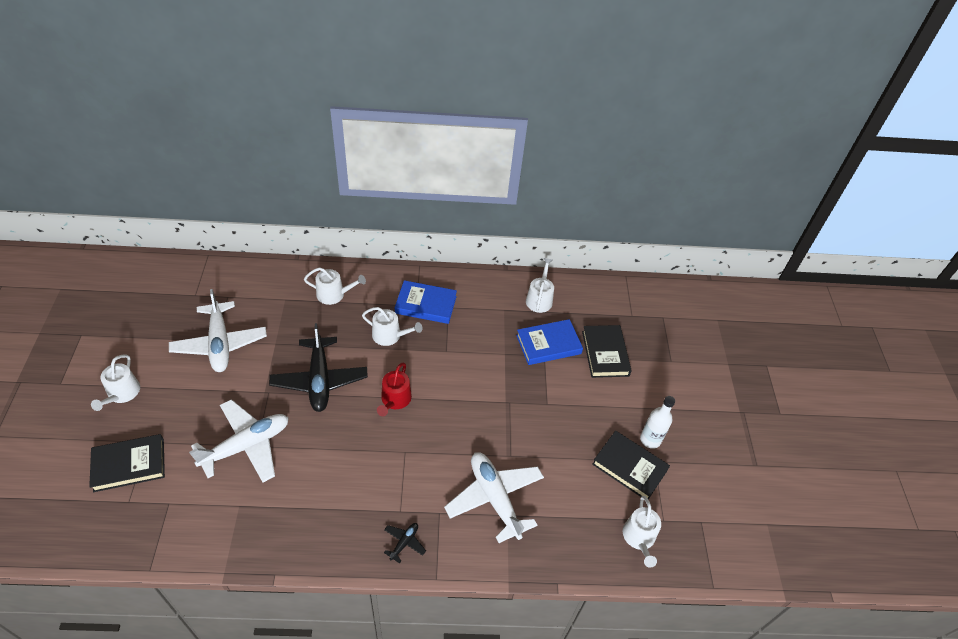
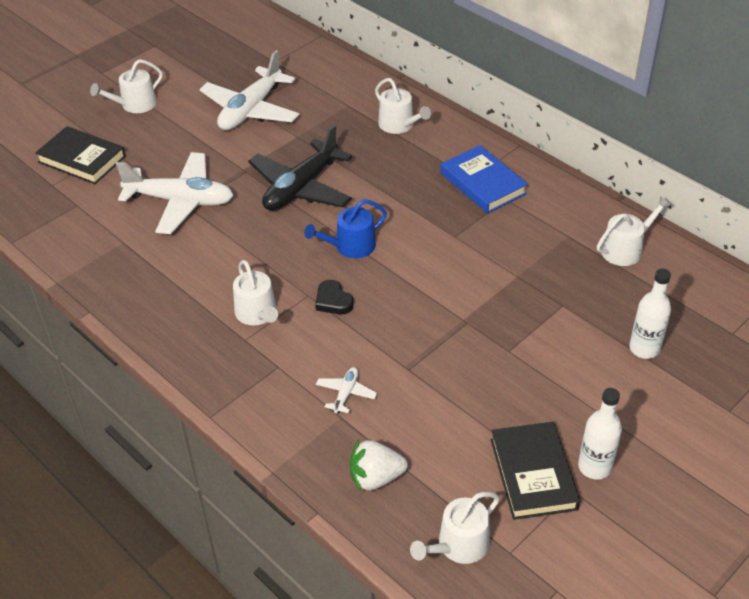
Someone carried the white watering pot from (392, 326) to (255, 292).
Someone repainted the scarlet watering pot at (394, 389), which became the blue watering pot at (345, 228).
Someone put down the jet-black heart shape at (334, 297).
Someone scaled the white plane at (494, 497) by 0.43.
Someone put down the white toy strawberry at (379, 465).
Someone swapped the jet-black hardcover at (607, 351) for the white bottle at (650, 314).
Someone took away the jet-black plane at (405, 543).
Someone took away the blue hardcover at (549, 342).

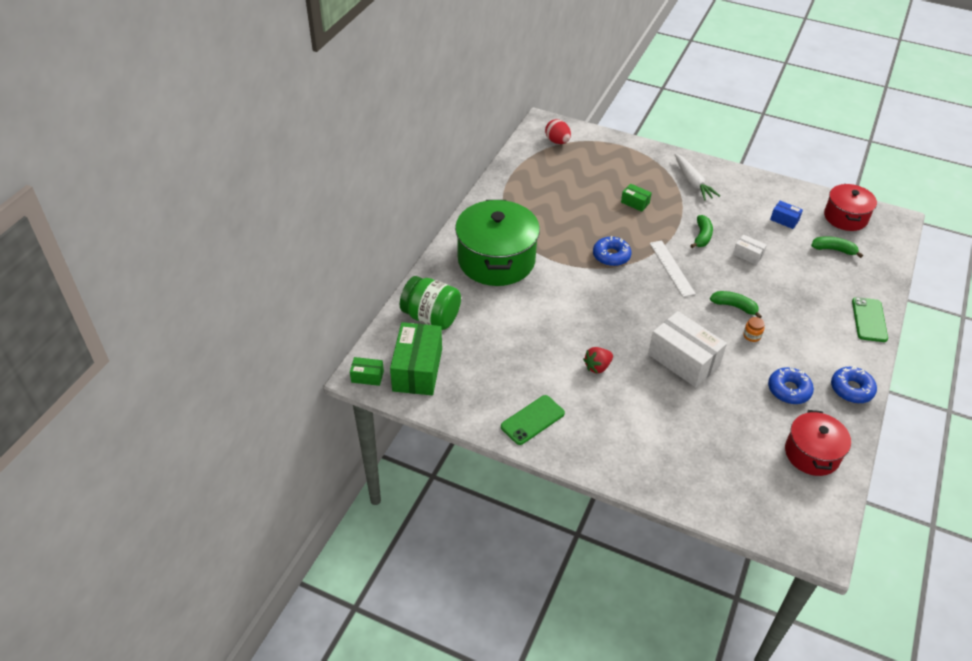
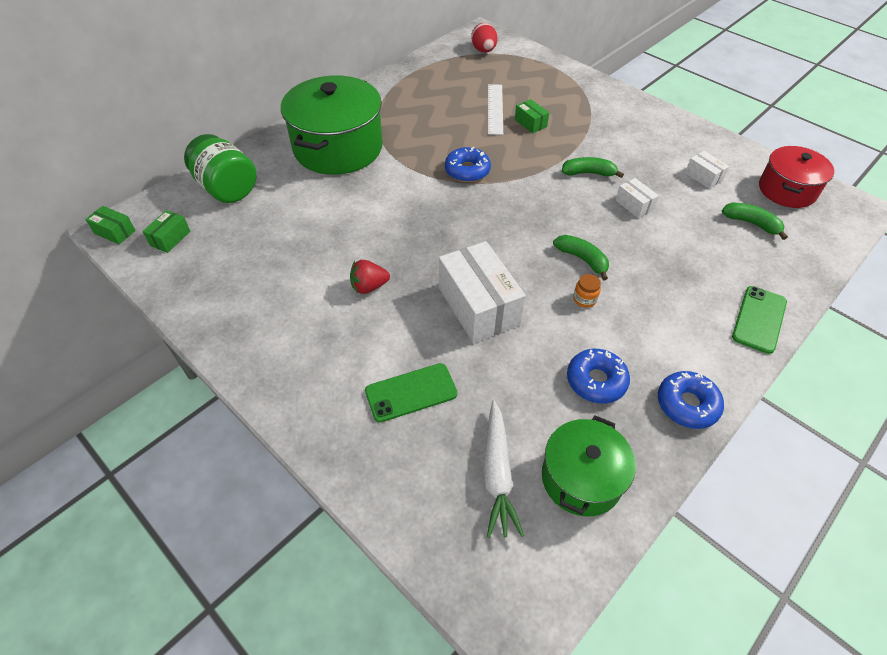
Someone scaled the green package at (416, 358) by 0.47.
Someone carried the green phone from (533, 420) to (411, 392).
Someone carried the white toy carrot from (697, 177) to (503, 469).
Someone carried the white straightedge from (673, 268) to (495, 109).
Someone repainted the scarlet stockpot at (818, 443), which became the green stockpot at (589, 466).
Someone rotated the green toy banana at (701, 231) by 120 degrees counterclockwise.
Someone repainted the blue package at (786, 215), which became the white package at (707, 170).

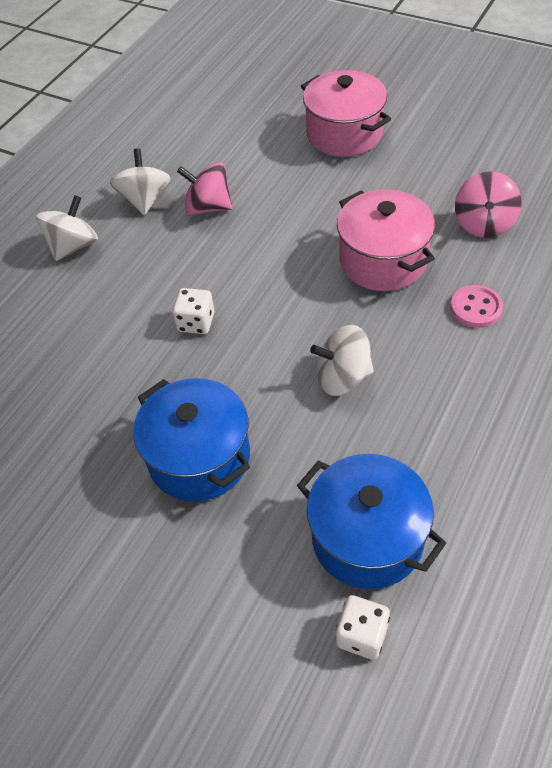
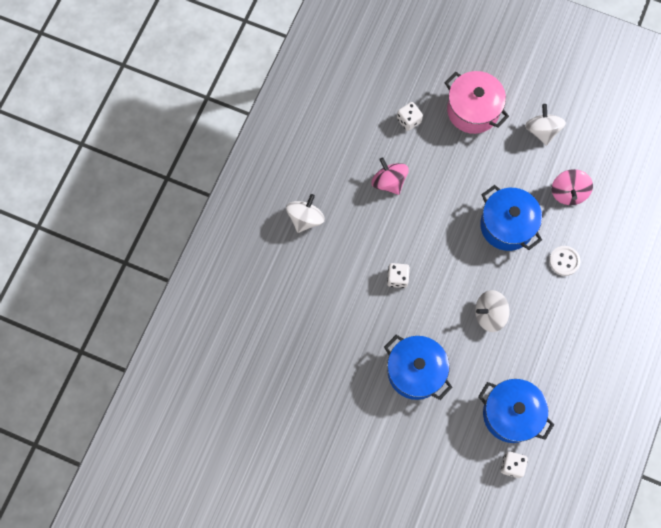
Someone rotated the rose-pink toy top at (205, 188) by 45 degrees clockwise.
Someone put down the white game die at (410, 116).
Someone repainted the rose-pink stockpot at (386, 240), which became the blue stockpot at (511, 218).
Someone carried the white toy top from (140, 181) to (545, 125).
Someone repainted the rose-pink sewing button at (476, 306), which became the white sewing button at (565, 261).

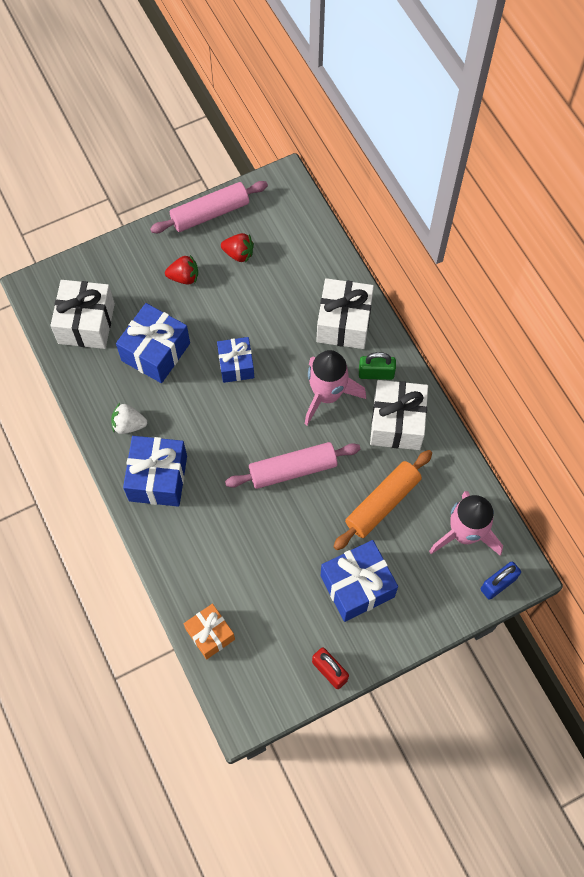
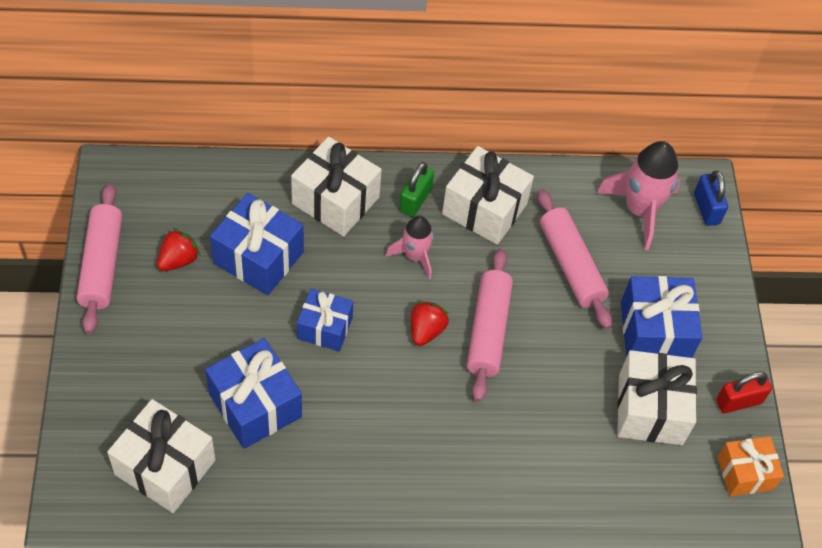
Someone carried the blue present from (155, 471) to (257, 244).
Someone scaled the rose-pink spaceship at (335, 387) by 0.61.
Someone carried the scarlet toy strawberry from (181, 270) to (430, 323).
Someone repainted the orange-coloured rolling pin at (382, 500), which became the rose-pink rolling pin at (574, 259).
Someone put down the white present at (657, 397).
Someone carried the orange-coloured present from (209, 632) to (750, 466).
Someone took away the white toy strawberry at (129, 418).

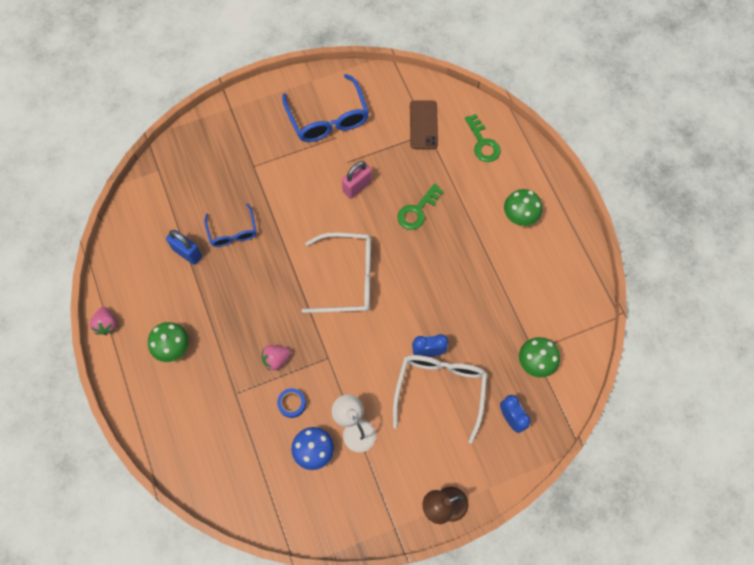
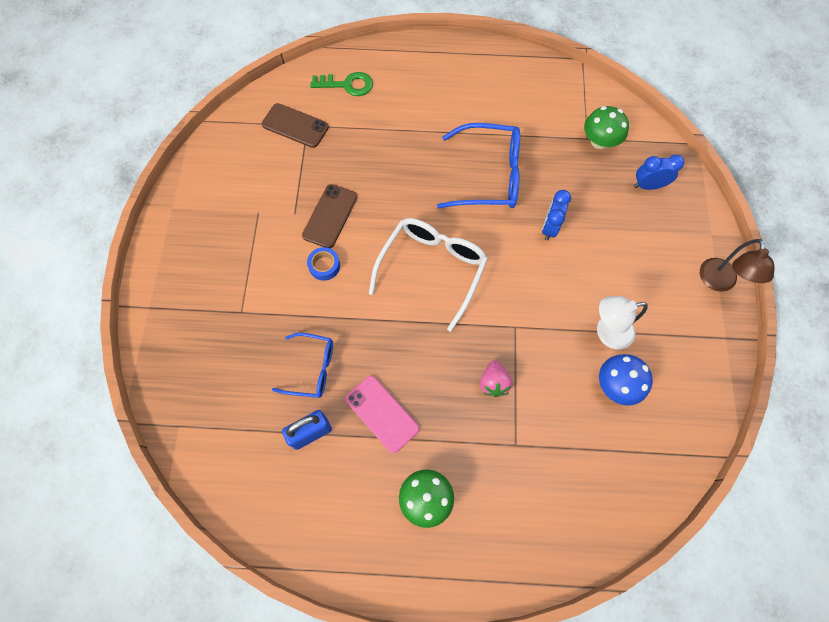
Someone swapped the rose-pink lock at (357, 180) for the brown phone at (329, 216).
Someone carried the blue sticky tape from (291, 403) to (323, 264).
Someone put down the rose-pink phone at (382, 414).
Someone carried the blue glasses from (325, 108) to (478, 165).
Someone took away the rose-pink toy strawberry at (103, 321).
Someone took away the white glasses at (440, 399).
Someone took away the green latchkey at (420, 207).
Someone took away the green fungus at (523, 207).

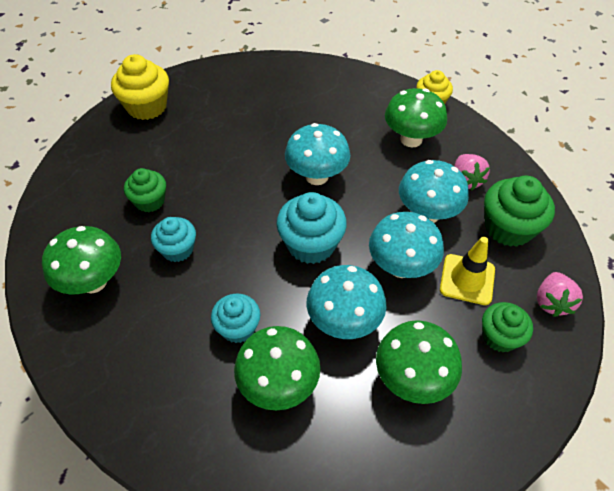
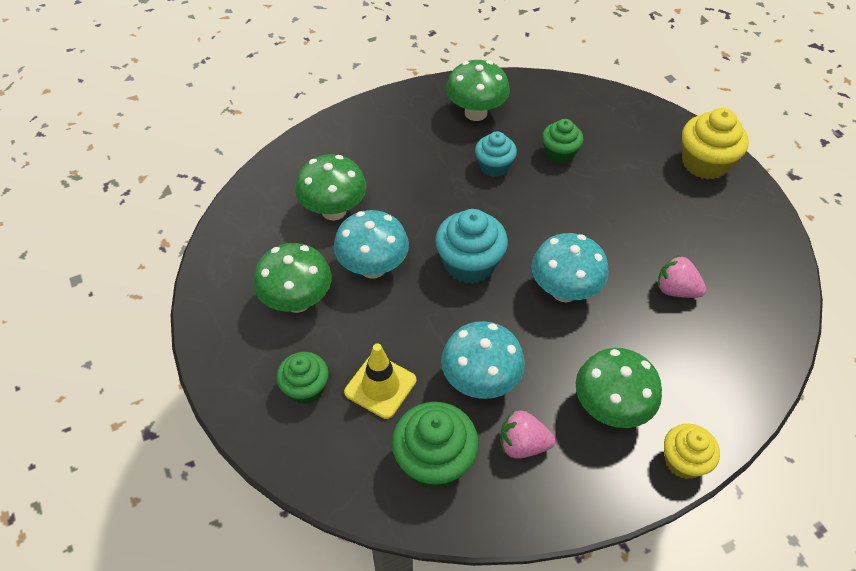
Someone carried the rose-pink toy strawberry from (560, 294) to (682, 276).
Someone took away the turquoise muffin at (235, 318).
Someone took away the turquoise fungus at (406, 245).

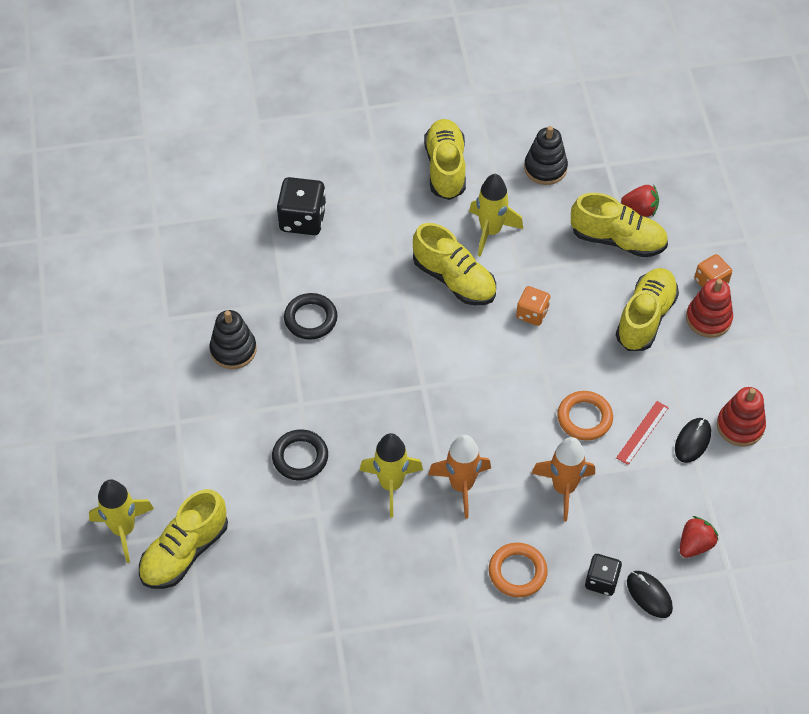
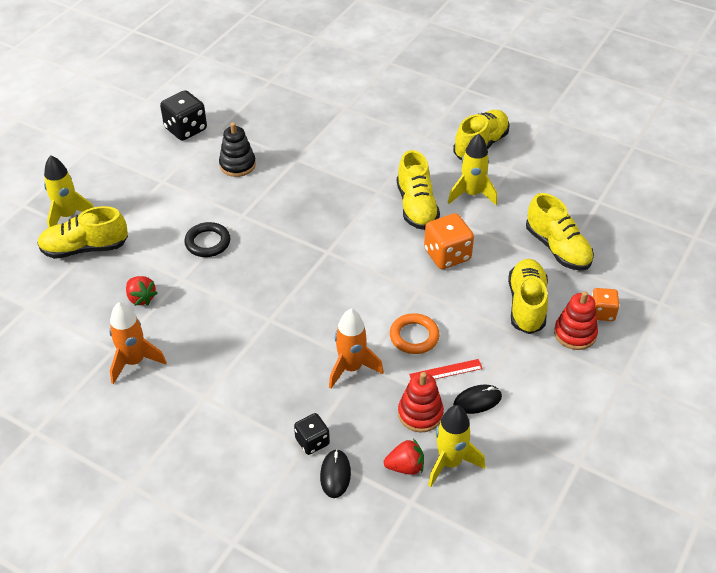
Someone carried the orange-coloured spaceship from (459, 477) to (138, 343).
Someone carried the scarlet toy strawberry from (640, 201) to (142, 291).
Someone carried the jet-black game die from (301, 206) to (183, 115).
Someone carried the scarlet stacking toy from (741, 416) to (421, 402).
Someone scaled the orange-coloured game die at (533, 306) by 1.62.
Someone carried the bright yellow spaceship from (391, 475) to (456, 446).
Someone rotated the bright yellow sneaker at (647, 309) by 60 degrees counterclockwise.
Someone took away the jet-black hoop at (311, 316).
Someone took away the orange-coloured hoop at (518, 570).
Someone took away the jet-black stacking toy at (546, 155).

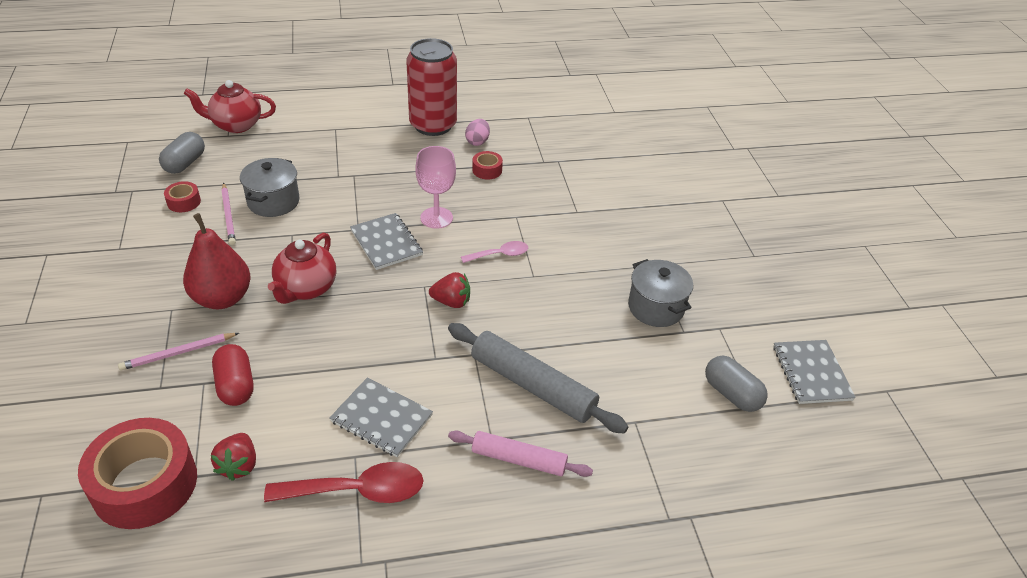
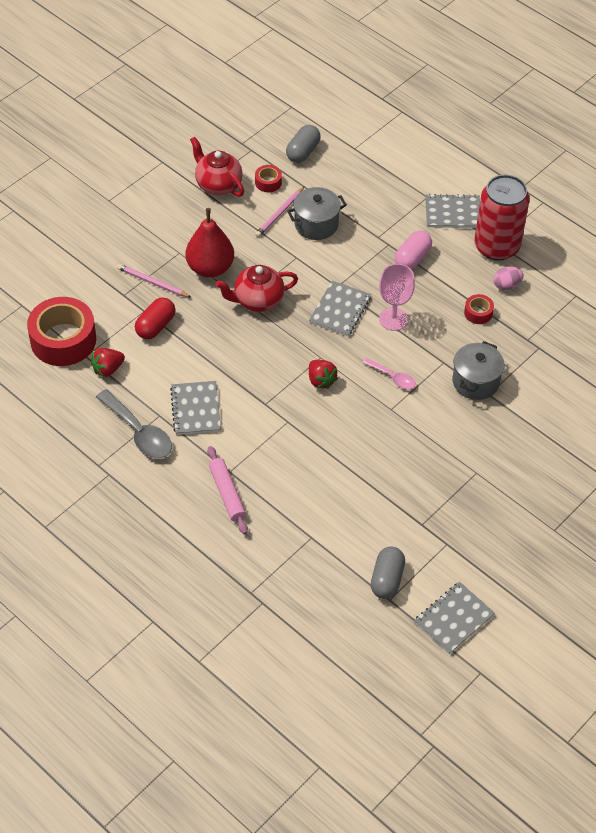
Someone repainted the scarlet spoon at (344, 482), which became the grey spoon at (134, 423).
Someone carried the scarlet tea pot from (230, 106) to (217, 167).
Someone rotated the grey capsule at (182, 153) by 45 degrees counterclockwise.
Someone put down the rose-pink capsule at (413, 250).
Someone put down the grey notebook at (452, 211).
Someone carried the grey stockpot from (660, 293) to (478, 370).
Someone took away the grey rolling pin at (538, 378).

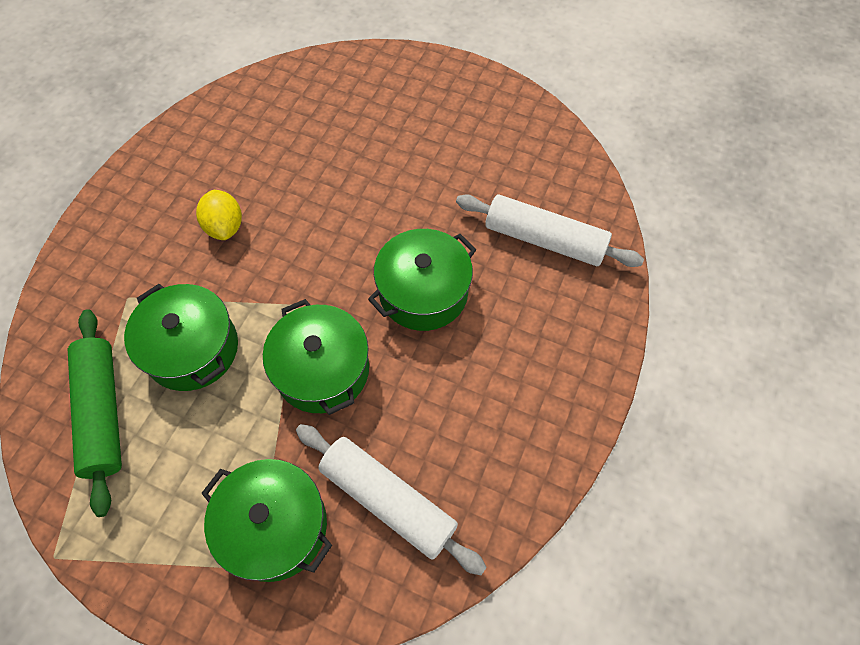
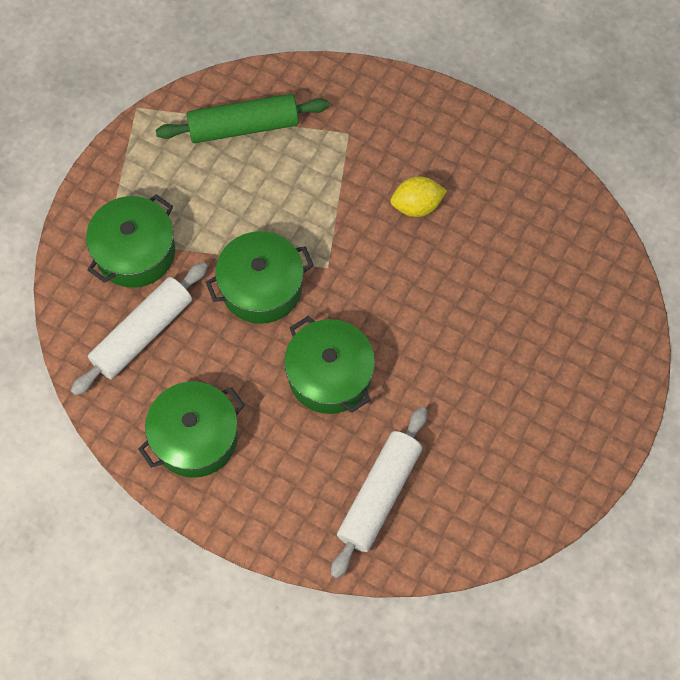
Someone carried the green stockpot from (181, 337) to (192, 429).

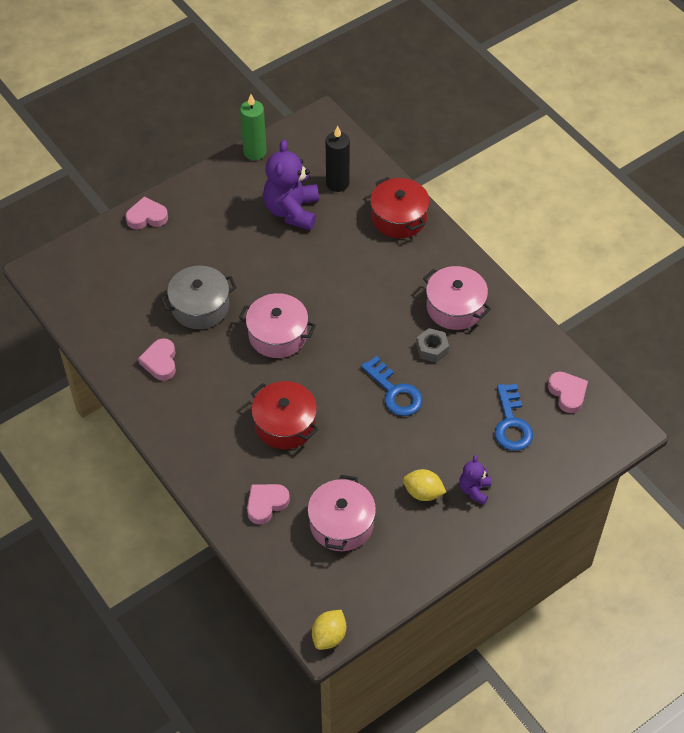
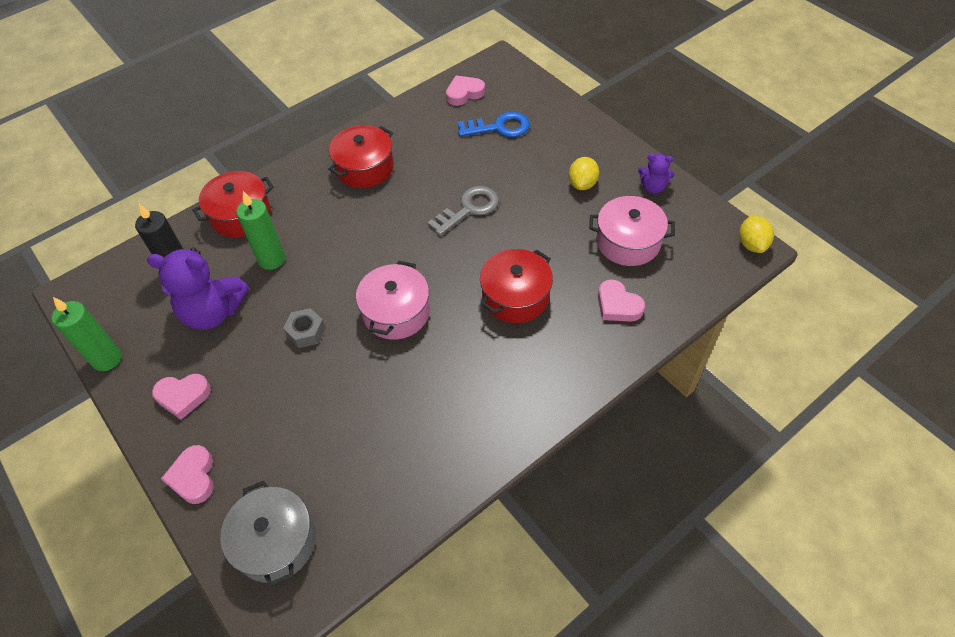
Someone carried the rose-pink heart shape from (157, 359) to (181, 397).
Someone carried the grey stockpot from (198, 297) to (268, 534).
Someone put down the green candle at (260, 230).
Someone carried the grey hexagon nut from (432, 345) to (304, 328).
Someone repainted the rose-pink stockpot at (457, 298), which became the scarlet stockpot at (361, 156).
Someone repainted the blue latchkey at (392, 386), which became the grey latchkey at (463, 211).
Someone carried the royal purple teddy from (475, 480) to (656, 174).
Someone rotated the bright yellow citrus fruit at (329, 630) by 60 degrees clockwise.

